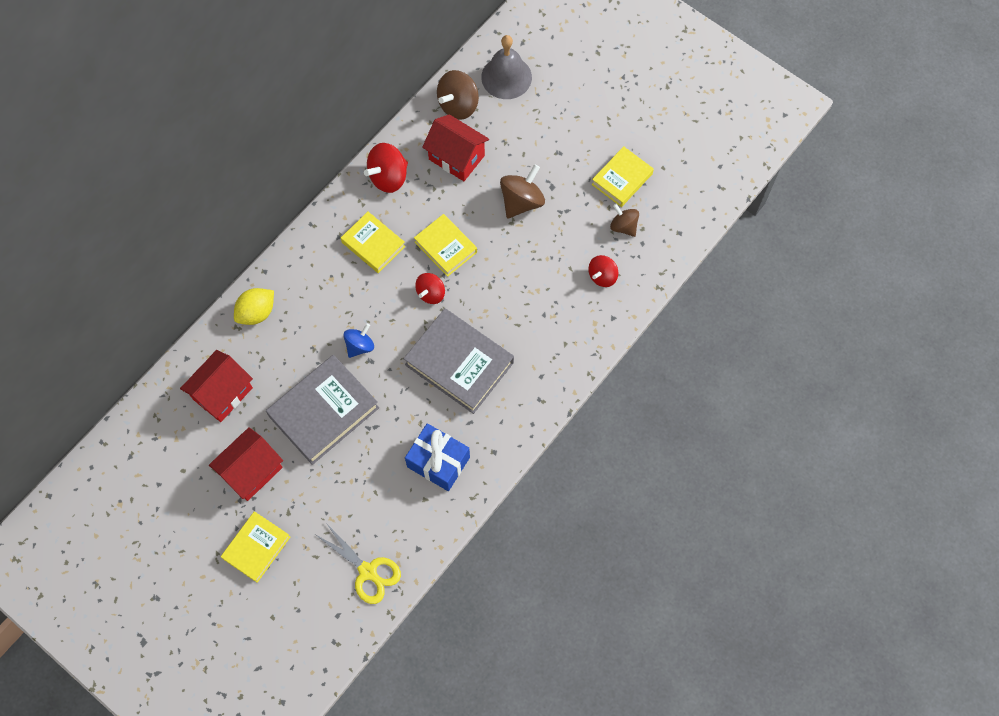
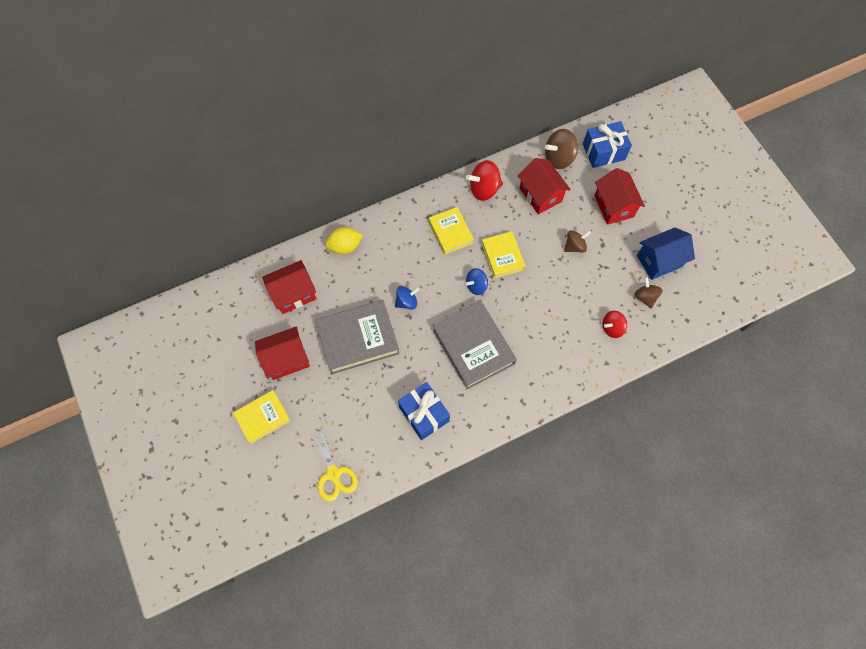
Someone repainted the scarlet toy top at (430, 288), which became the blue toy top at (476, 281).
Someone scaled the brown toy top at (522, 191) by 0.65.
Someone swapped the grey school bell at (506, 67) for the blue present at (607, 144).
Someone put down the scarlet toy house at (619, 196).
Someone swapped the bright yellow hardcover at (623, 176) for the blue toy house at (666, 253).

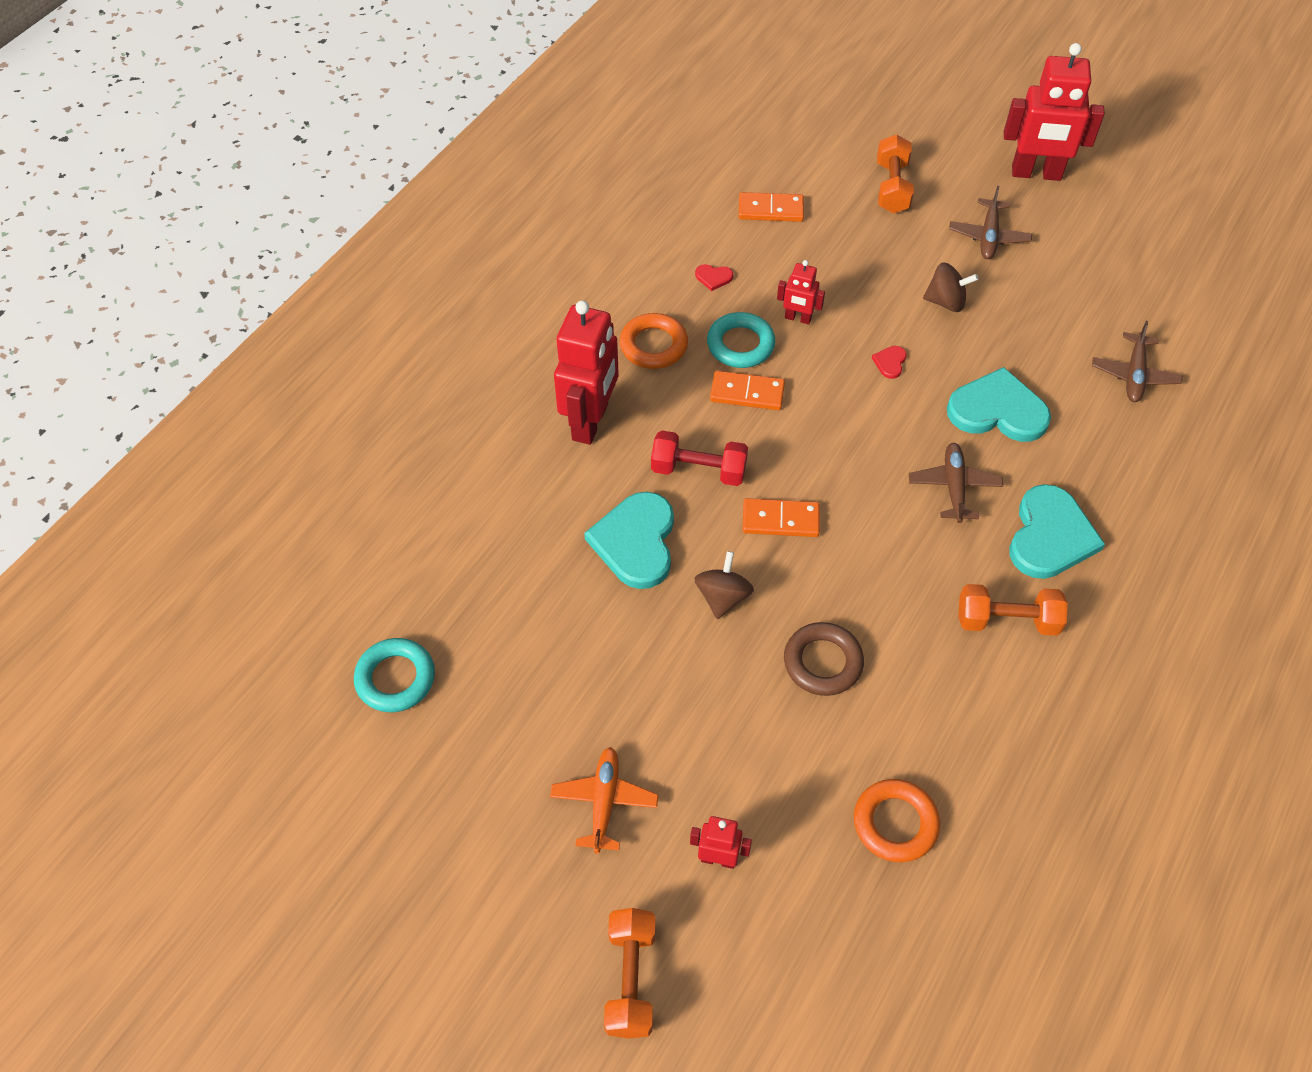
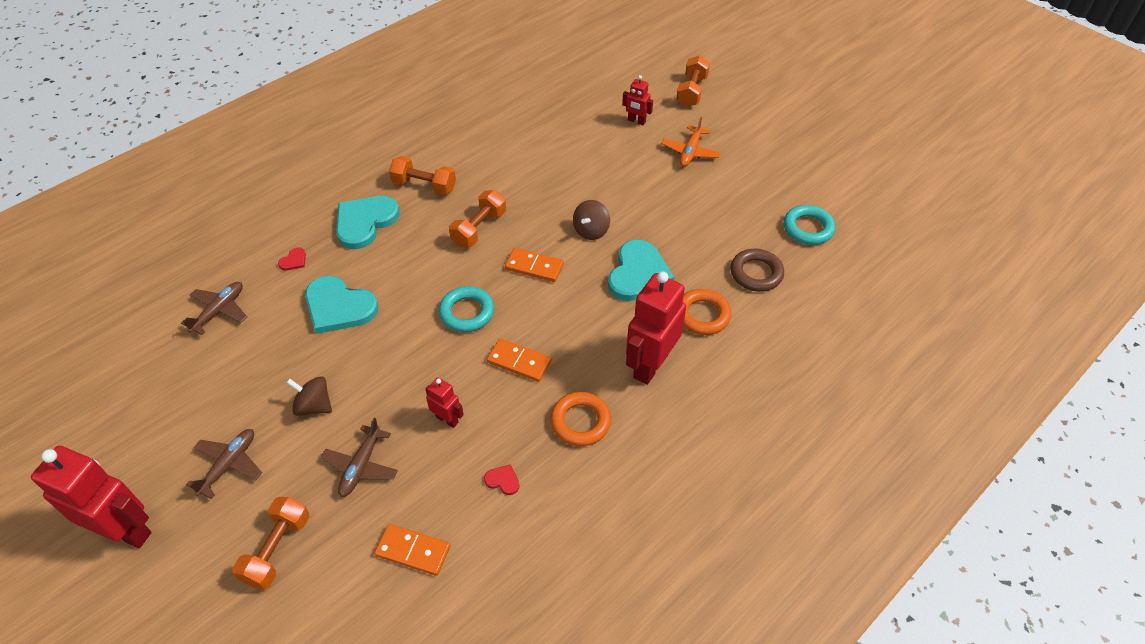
Someone carried the scarlet heart shape from (889, 362) to (292, 259).
Someone carried the brown plane from (956, 483) to (359, 457).
Someone carried the turquoise hoop from (741, 340) to (466, 309).
Someone put down the orange-coloured free weight at (477, 218).
Someone carried the orange-coloured hoop from (897, 820) to (707, 312).
Someone carried the brown hoop from (824, 659) to (757, 270).
Someone took away the scarlet free weight at (699, 458).

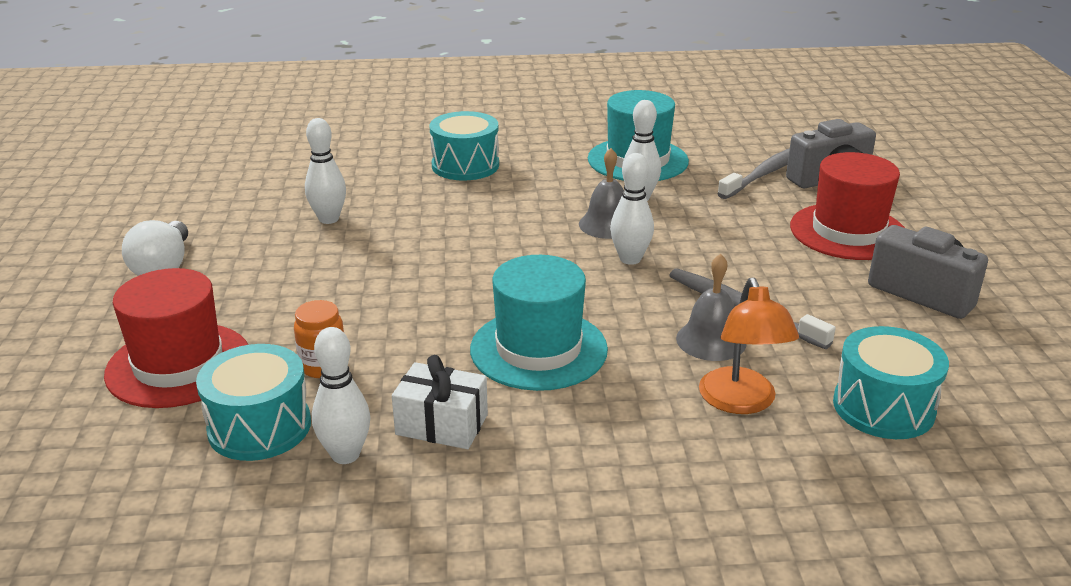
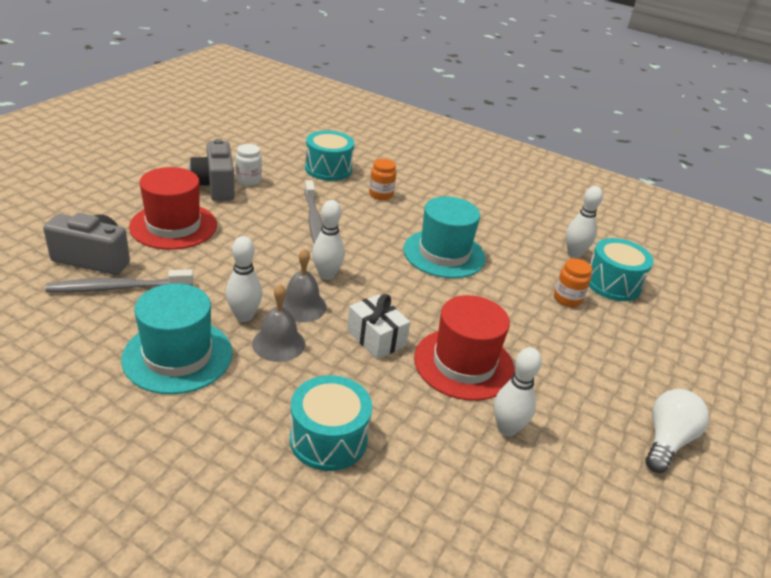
Someone put down the white preserve jar at (249, 165).
Someone carried the grey school bell from (711, 307) to (278, 323).
Someone carried the white present from (440, 402) to (378, 326).
Someone swapped the orange-coloured reading lamp at (749, 346) for the orange-coloured preserve jar at (382, 179).
Someone carried the scarlet hat from (176, 338) to (464, 348).

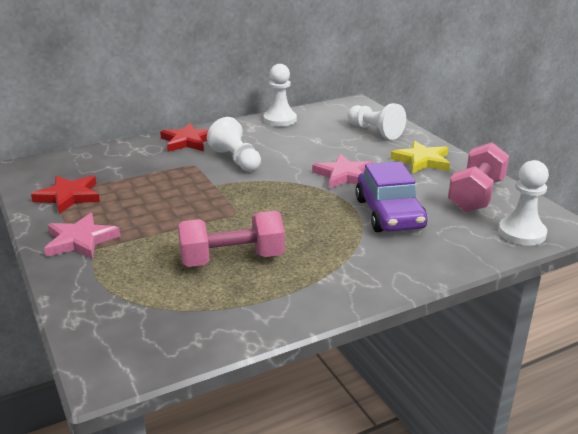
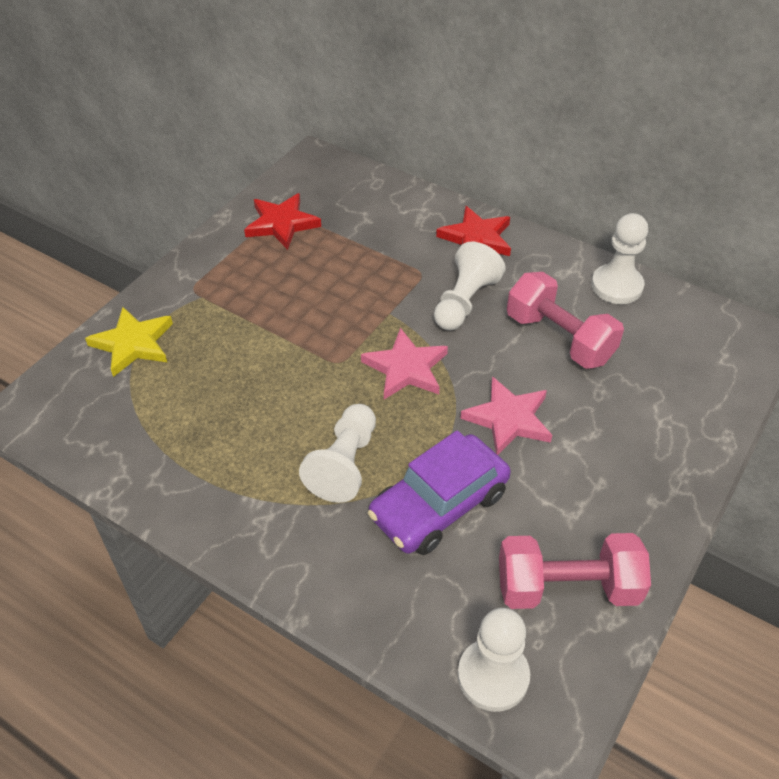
Someone carried the bright yellow star shape from (420, 156) to (129, 342).
Someone carried the white chess pawn from (376, 121) to (337, 453).
Someone carried the rose-pink star shape from (82, 236) to (404, 363).
Someone carried the rose-pink free weight from (231, 239) to (565, 320).

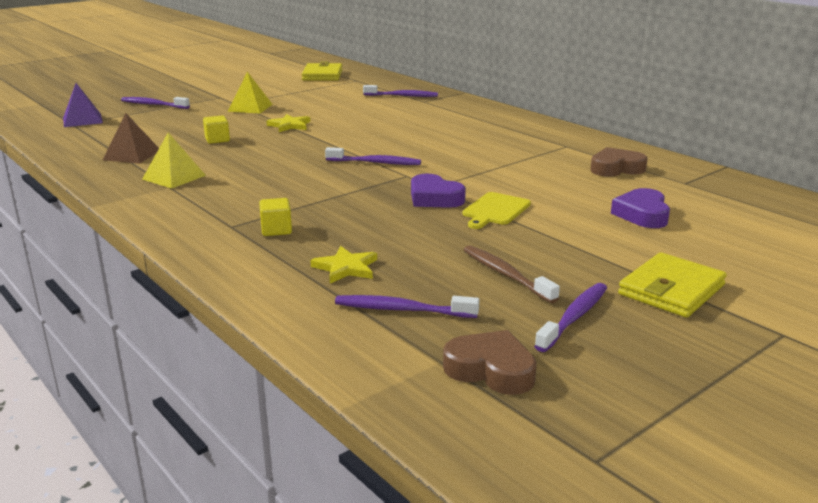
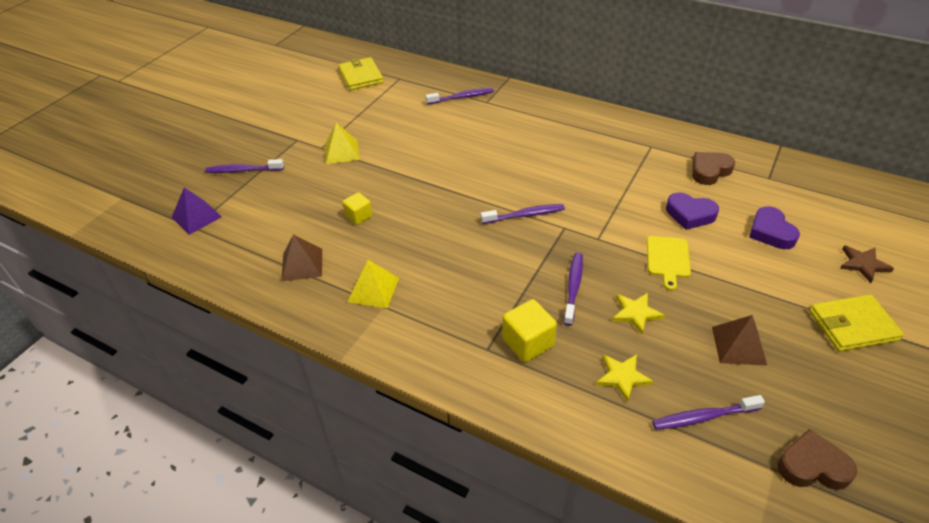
Someone scaled the bright yellow block at (275, 217) by 1.56.
Someone carried the royal purple tooth brush from (570, 317) to (573, 289).
Someone carried the bright yellow star shape from (288, 123) to (638, 313).
Someone carried the royal purple heart shape from (438, 191) to (692, 211).
Someone swapped the brown tooth brush at (512, 274) for the brown pyramid shape at (739, 340).
Someone rotated the bright yellow wallet at (672, 285) by 60 degrees clockwise.
Someone put down the brown star shape at (867, 264).

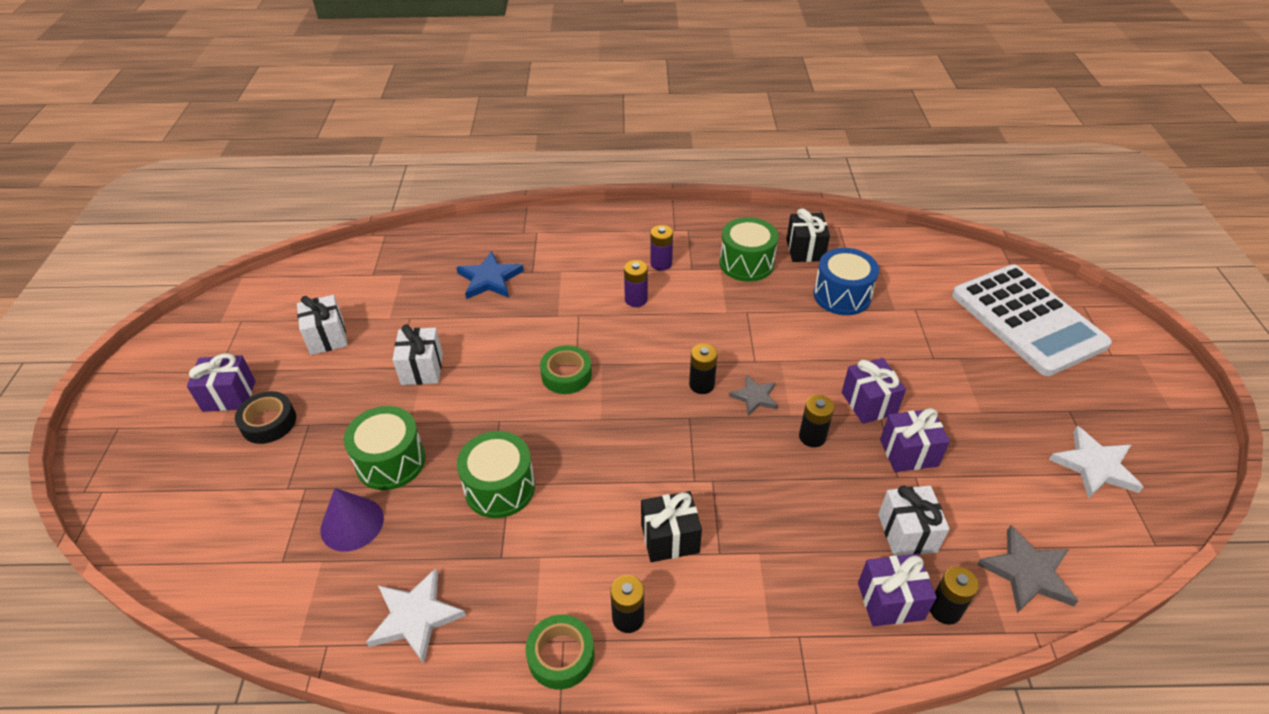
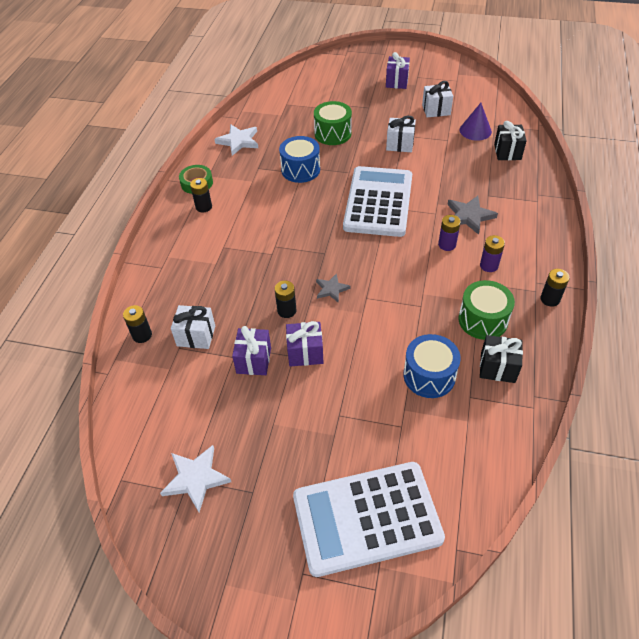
Someone repainted the green snare drum at (496, 474), which became the blue snare drum at (299, 159).
Someone swapped the green sticky tape at (566, 369) for the white adding machine at (377, 201).
Someone carried the grey star shape from (1027, 569) to (472, 215).
Someone carried the royal purple cone shape from (352, 520) to (476, 122).
Someone carried the jet-black present from (671, 526) to (510, 140).
Someone carried the jet-black battery from (703, 369) to (555, 288).
Someone took away the jet-black sticky tape at (265, 417).
Someone took away the blue star shape at (490, 275).
Someone took away the royal purple present at (897, 590).

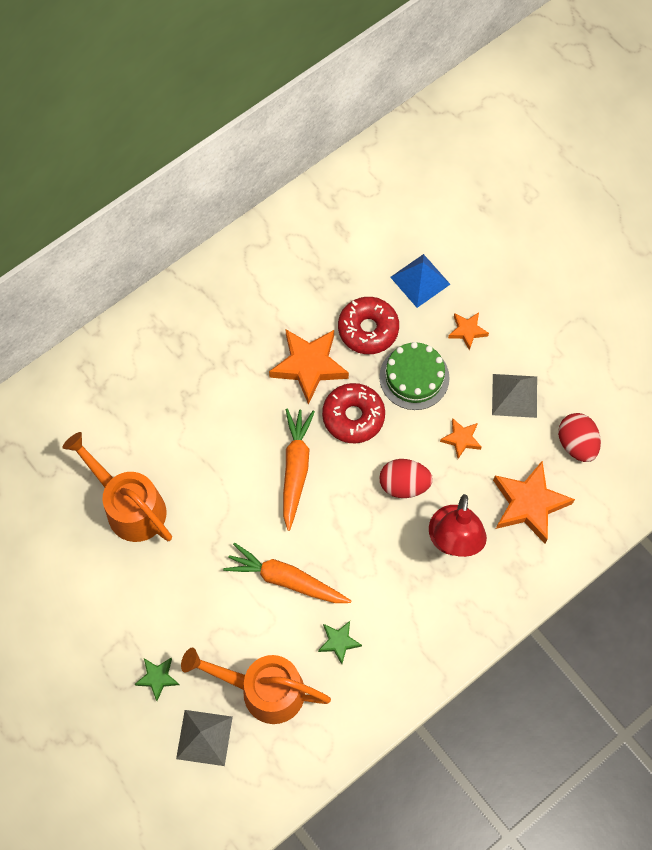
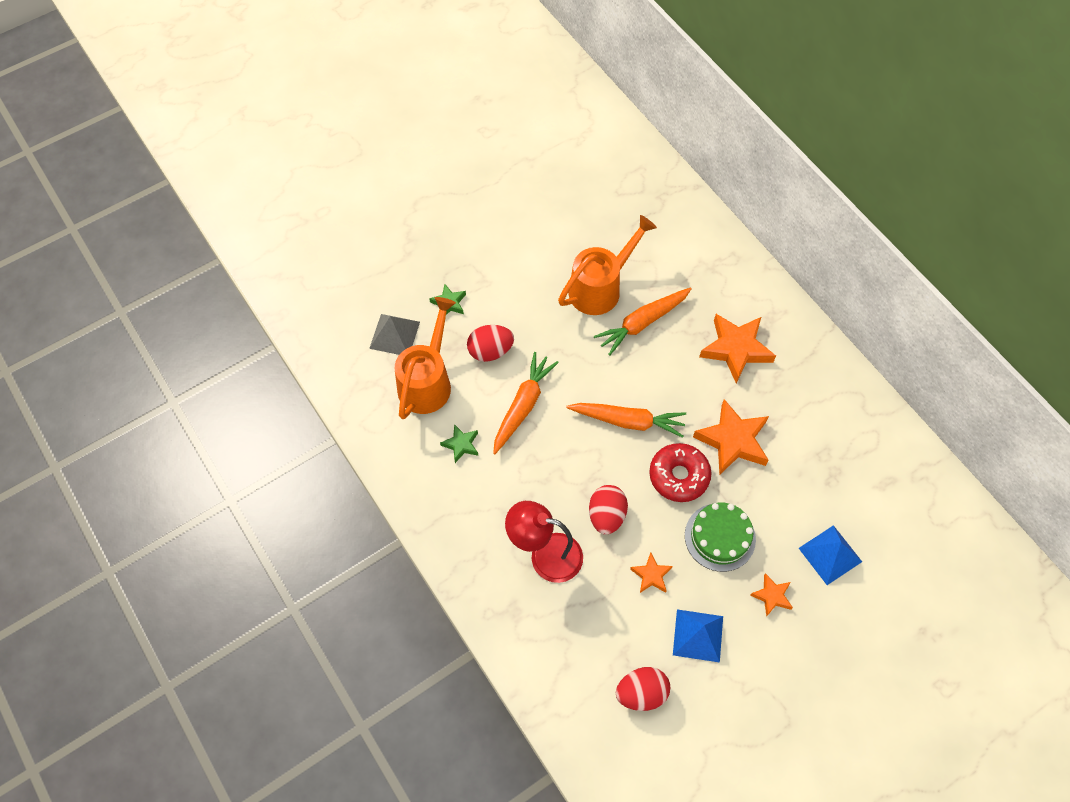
Someone put down the scarlet egg shape at (490, 343).
Someone put down the orange-coloured toy carrot at (643, 322).
Someone repainted the grey pyramid shape at (514, 396), which became the blue pyramid shape at (698, 636).
Someone carried the orange-coloured star shape from (534, 502) to (737, 348).
Someone took away the scarlet donut at (368, 325).

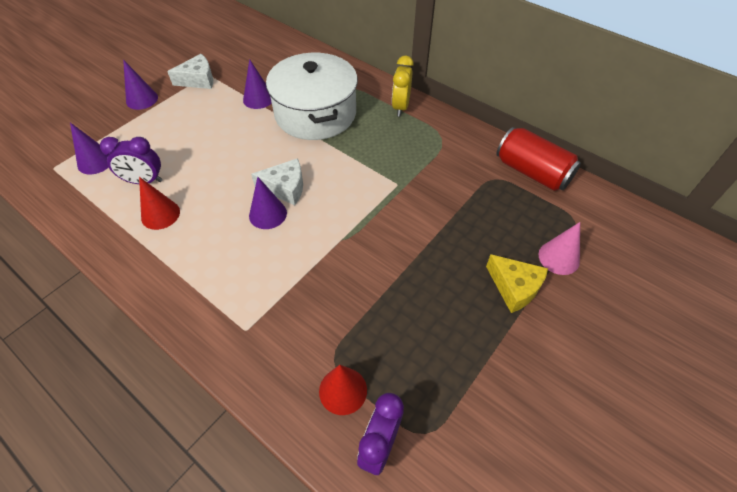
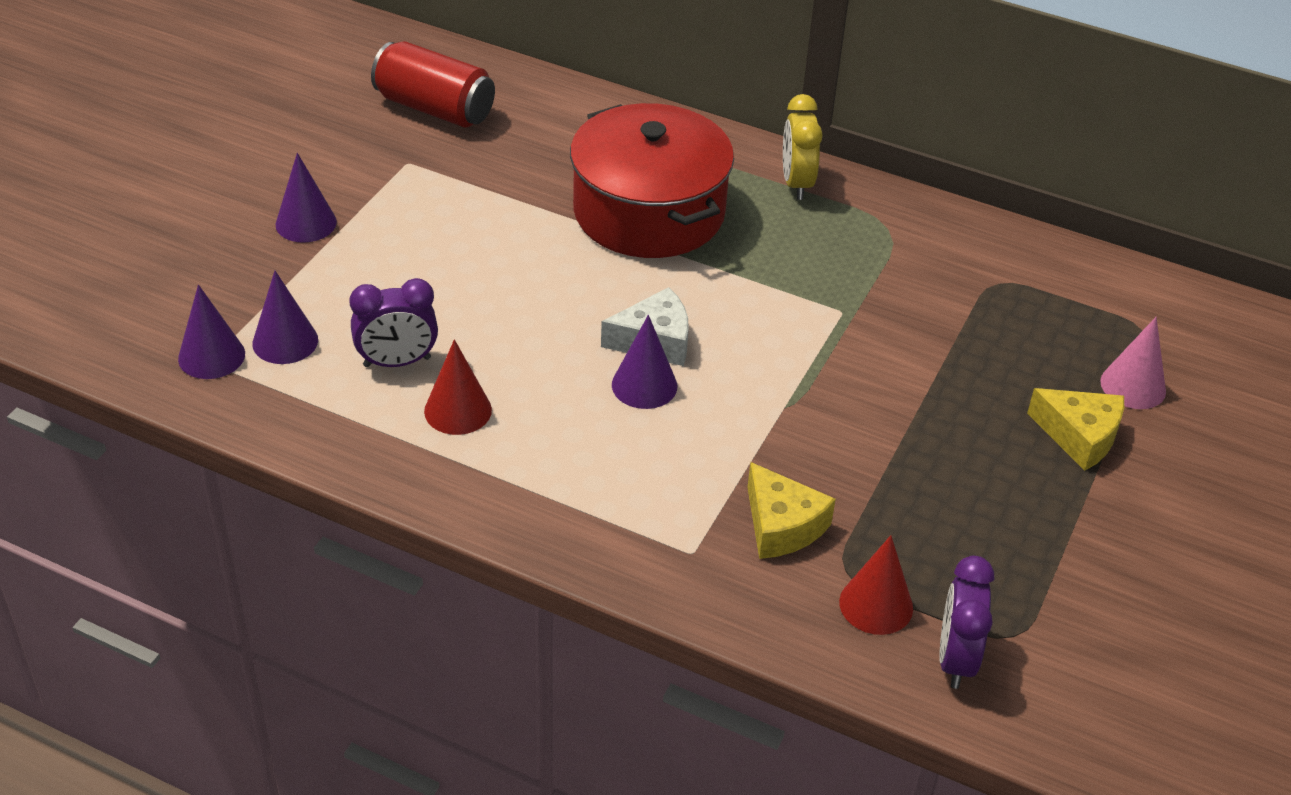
Someone carried the royal purple cone shape from (257, 84) to (211, 332).
Someone carried the scarlet can from (538, 159) to (433, 84).
Someone repainted the white stockpot at (312, 96), which became the scarlet stockpot at (652, 180).
Someone put down the bright yellow piece of cheese at (791, 510).
Someone took away the white piece of cheese at (190, 71).

